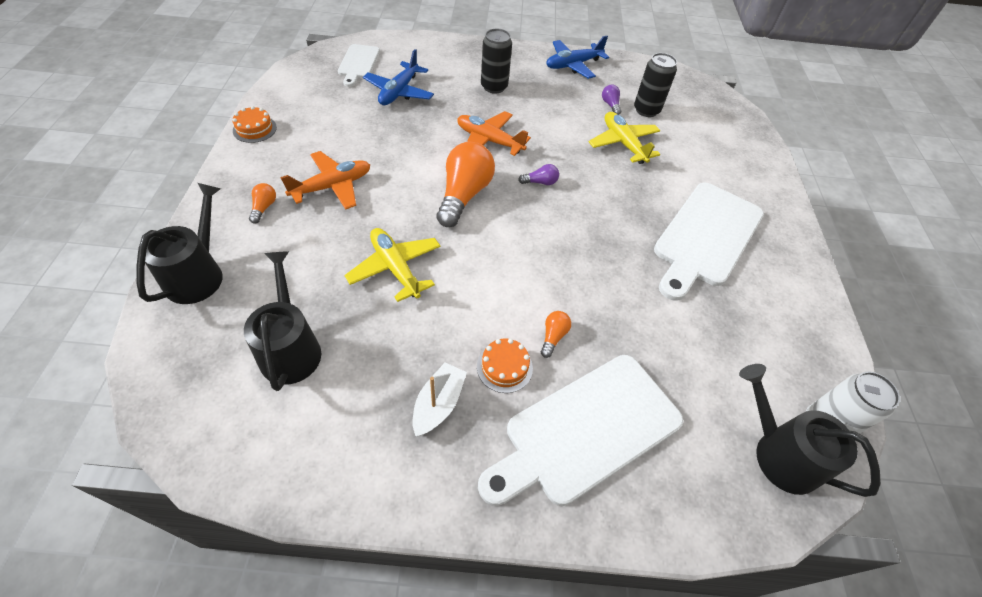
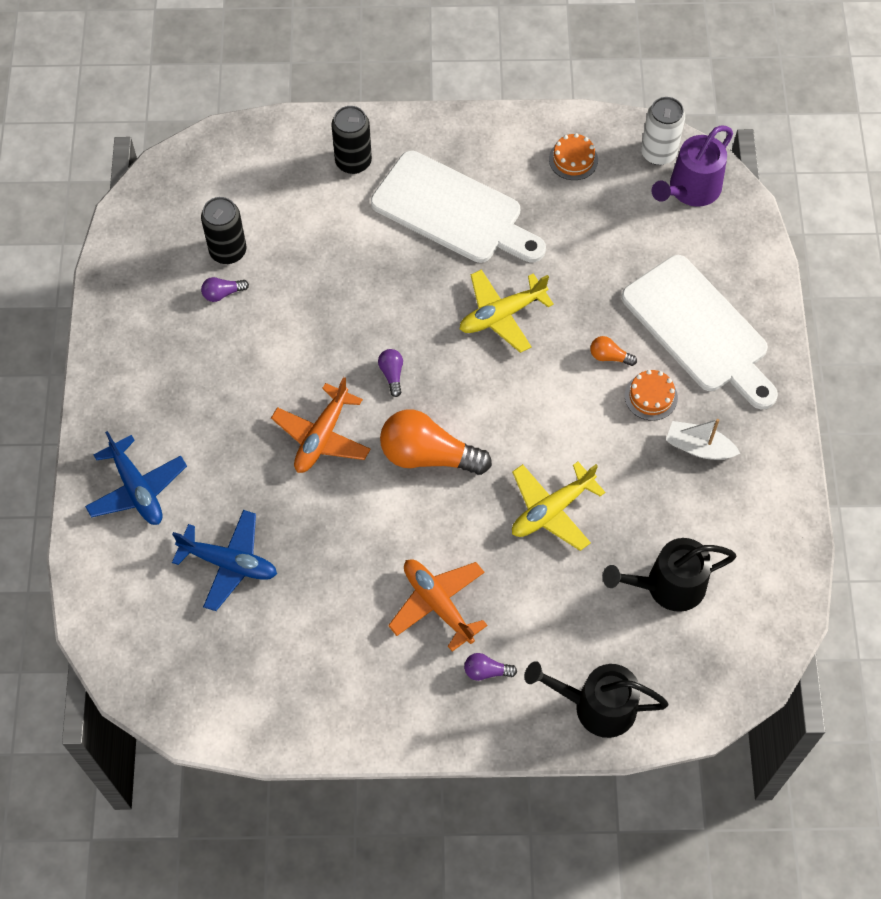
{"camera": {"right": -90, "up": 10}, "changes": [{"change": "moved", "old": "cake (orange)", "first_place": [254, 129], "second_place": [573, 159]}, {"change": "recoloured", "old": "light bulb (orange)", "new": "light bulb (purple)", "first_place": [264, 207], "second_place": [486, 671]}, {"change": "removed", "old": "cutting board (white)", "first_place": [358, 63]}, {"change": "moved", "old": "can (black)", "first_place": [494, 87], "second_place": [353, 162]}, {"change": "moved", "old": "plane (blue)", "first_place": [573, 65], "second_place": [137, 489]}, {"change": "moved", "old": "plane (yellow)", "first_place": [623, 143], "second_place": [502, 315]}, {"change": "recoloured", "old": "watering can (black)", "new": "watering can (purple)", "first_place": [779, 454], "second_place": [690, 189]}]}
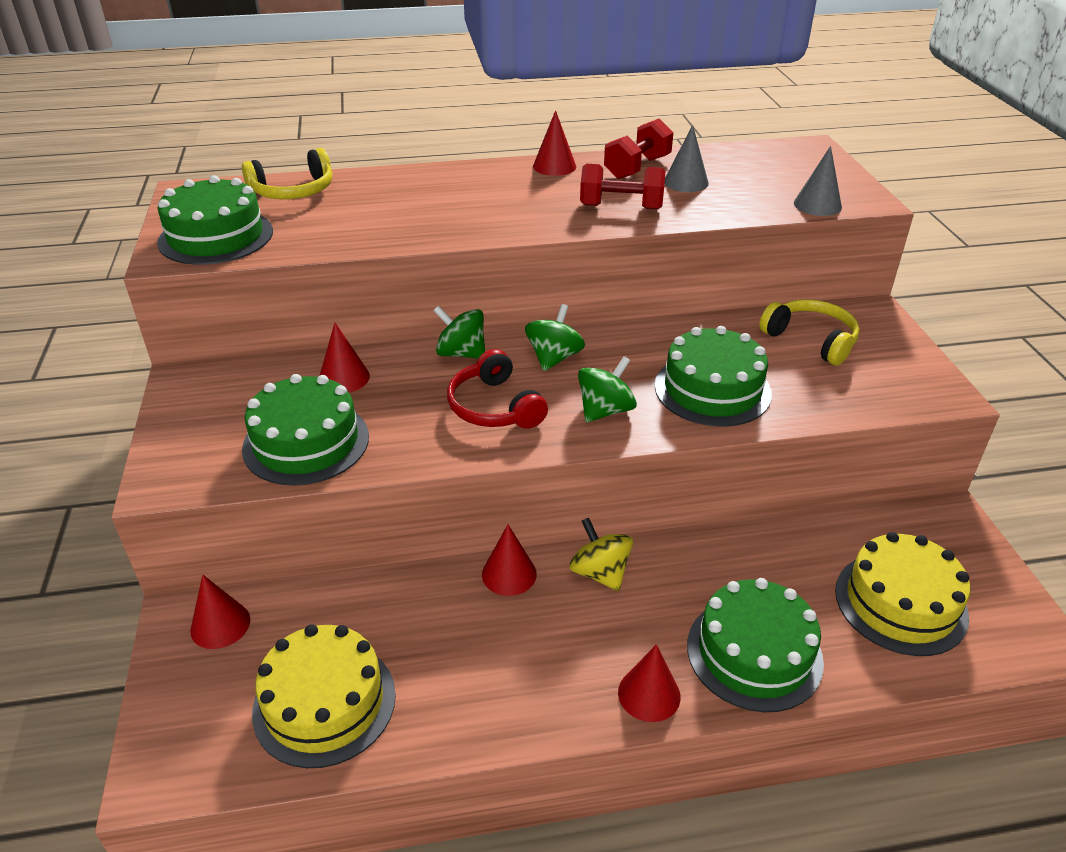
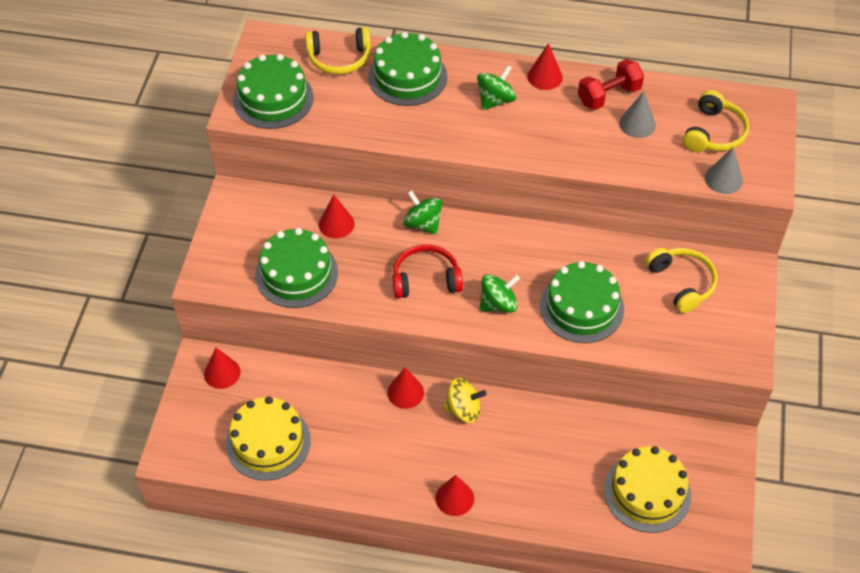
{"camera": {"right": 20, "up": 15}, "changes": [{"change": "turned", "old": "headphones (red)", "first_place": [494, 407], "second_place": [426, 279], "degrees": 90}, {"change": "moved", "old": "spinning top (green)", "first_place": [554, 358], "second_place": [495, 100]}, {"change": "turned", "old": "spinning top (yellow)", "first_place": [600, 573], "second_place": [463, 409], "degrees": 105}, {"change": "removed", "old": "dumbbell (red)", "first_place": [621, 207]}, {"change": "moved", "old": "cake (green)", "first_place": [754, 653], "second_place": [407, 76]}, {"change": "added", "new": "headphones (yellow)", "second_place": [714, 133]}]}
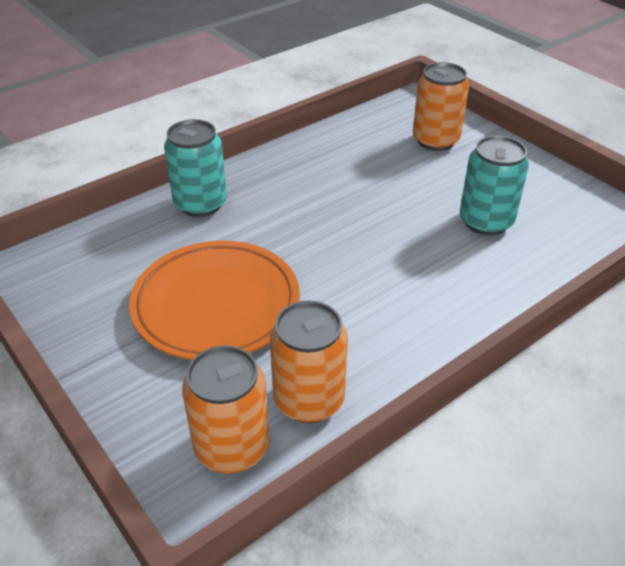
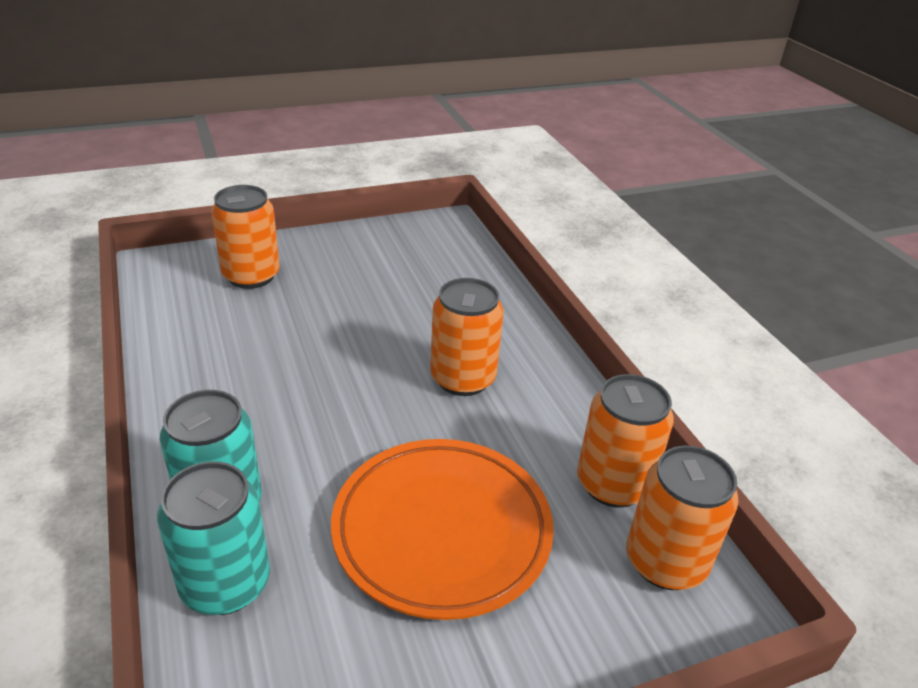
{"camera": {"right": -75, "up": -5}, "changes": [{"change": "moved", "old": "can (turquoise)", "first_place": [486, 221], "second_place": [225, 584]}, {"change": "added", "new": "can (orange)", "second_place": [463, 378]}]}
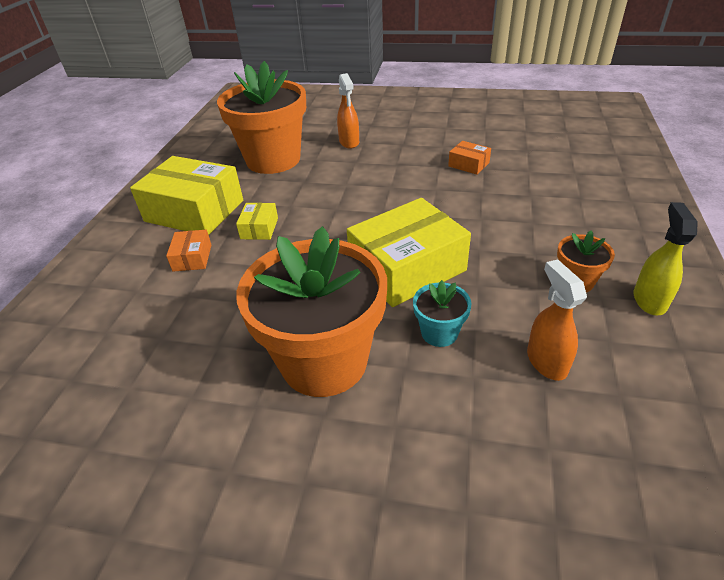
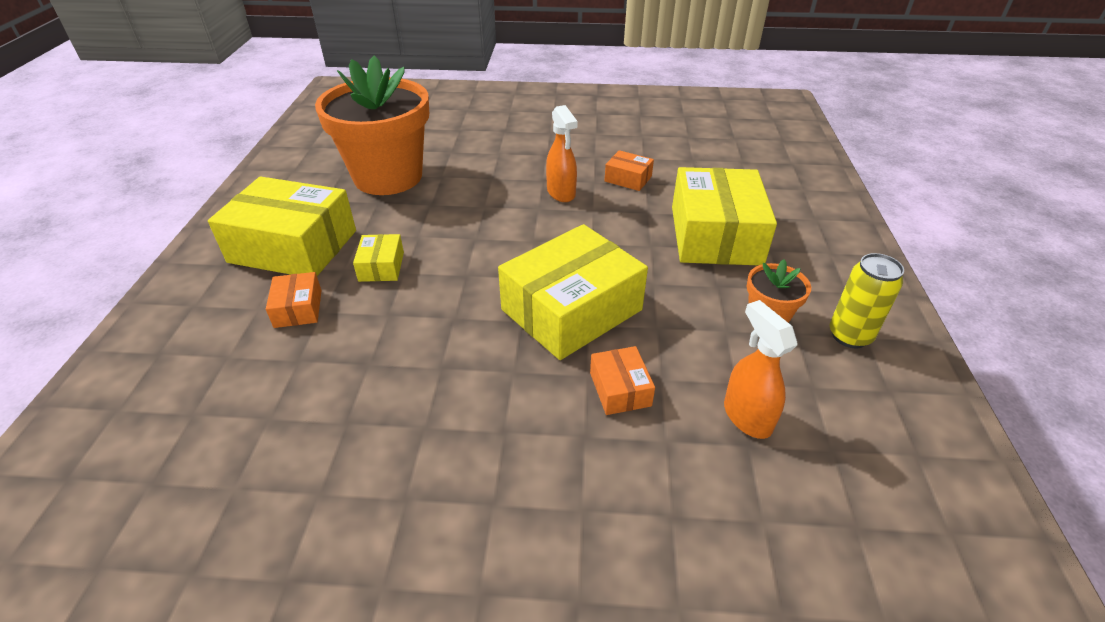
{"camera": {"right": -10, "up": 0}, "changes": [{"change": "removed", "old": "flower pot (orange)", "first_place": [324, 361]}, {"change": "moved", "old": "spray bottle (orange)", "first_place": [349, 142], "second_place": [561, 193]}, {"change": "replaced", "old": "flower pot (turquoise)", "new": "box (orange)", "first_place": [439, 333], "second_place": [620, 389]}, {"change": "replaced", "old": "spray bottle (yellow)", "new": "can (yellow)", "first_place": [649, 300], "second_place": [849, 336]}, {"change": "added", "new": "box (yellow)", "second_place": [715, 235]}]}
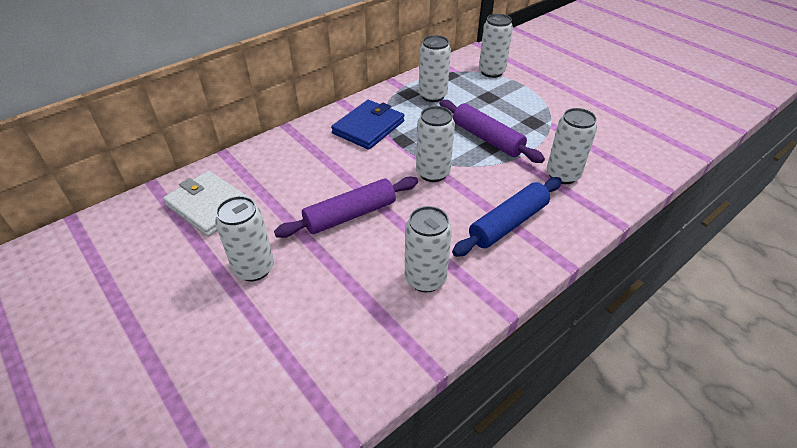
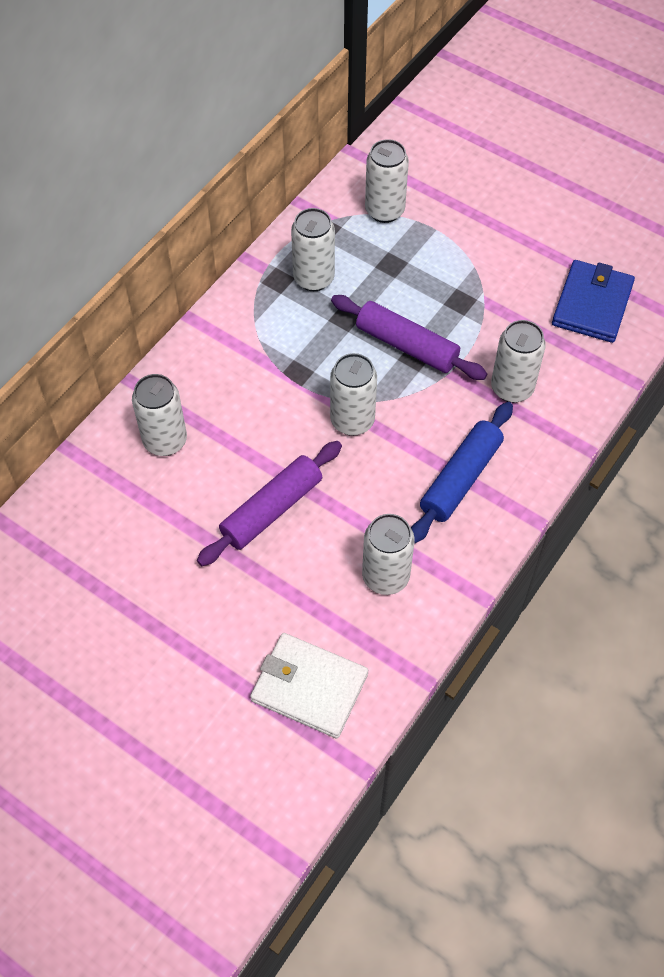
{"camera": {"right": -15, "up": 15}, "changes": [{"change": "moved", "old": "wallet (white)", "first_place": [209, 206], "second_place": [309, 687]}, {"change": "moved", "old": "can (white)", "first_place": [254, 268], "second_place": [165, 441]}, {"change": "moved", "old": "wallet (blue)", "first_place": [368, 127], "second_place": [592, 304]}]}
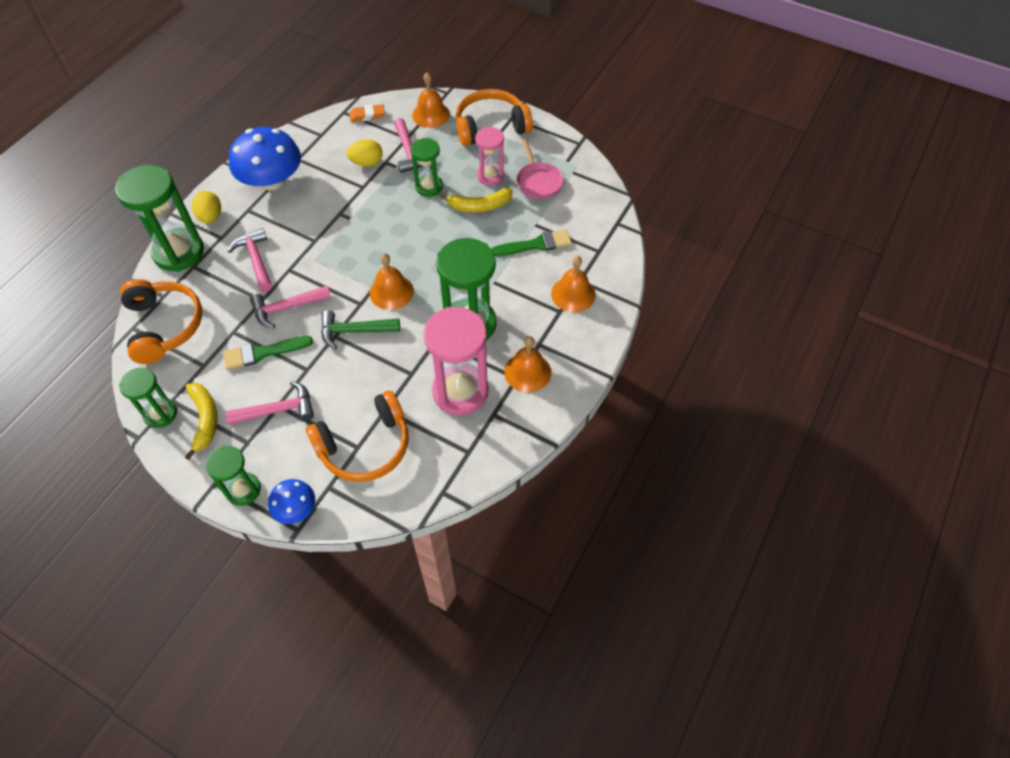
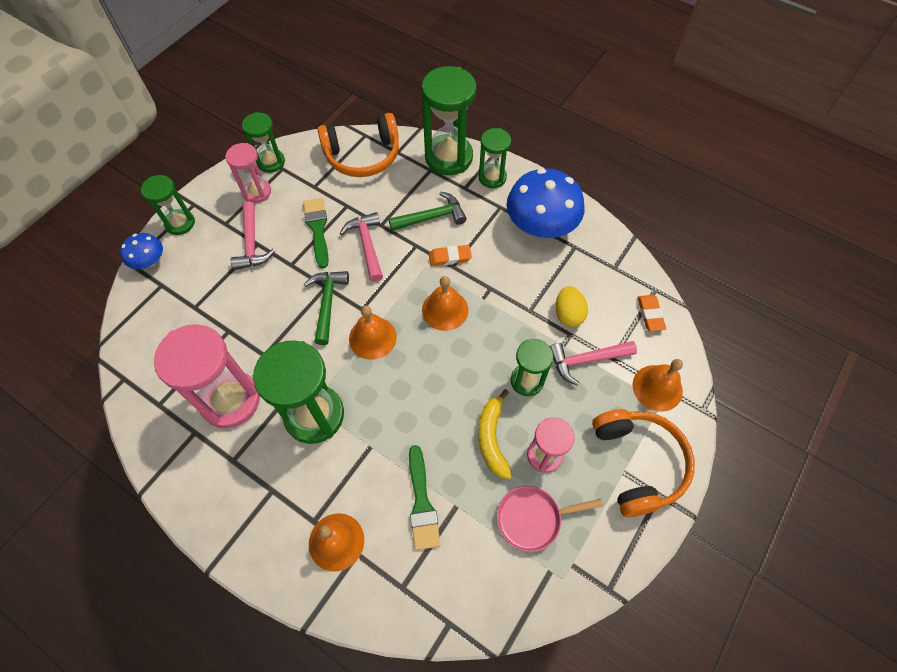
{"camera": {"right": 95, "up": 5}, "changes": [{"change": "replaced", "old": "banana (yellow)", "new": "hourglass (pink)", "first_place": [205, 419], "second_place": [257, 192]}, {"change": "replaced", "old": "egg (yellow)", "new": "hourglass (green)", "first_place": [211, 217], "second_place": [492, 177]}, {"change": "recoloured", "old": "hammer (pink)", "new": "hammer (green)", "first_place": [256, 260], "second_place": [432, 217]}, {"change": "removed", "old": "headphones (orange)", "first_place": [365, 446]}, {"change": "moved", "old": "bell (orange)", "first_place": [527, 372], "second_place": [445, 310]}, {"change": "added", "new": "eraser (orange)", "second_place": [450, 257]}]}
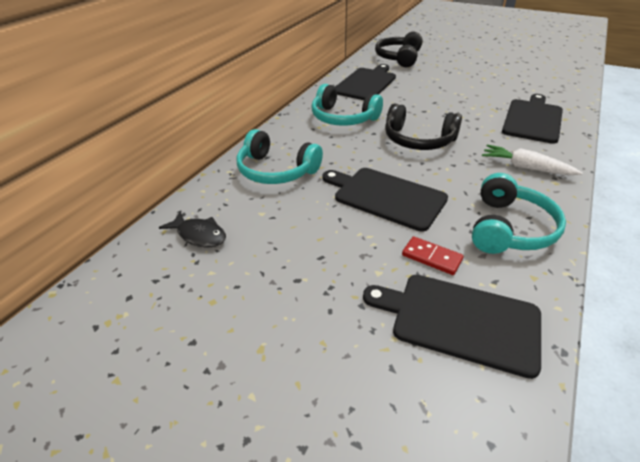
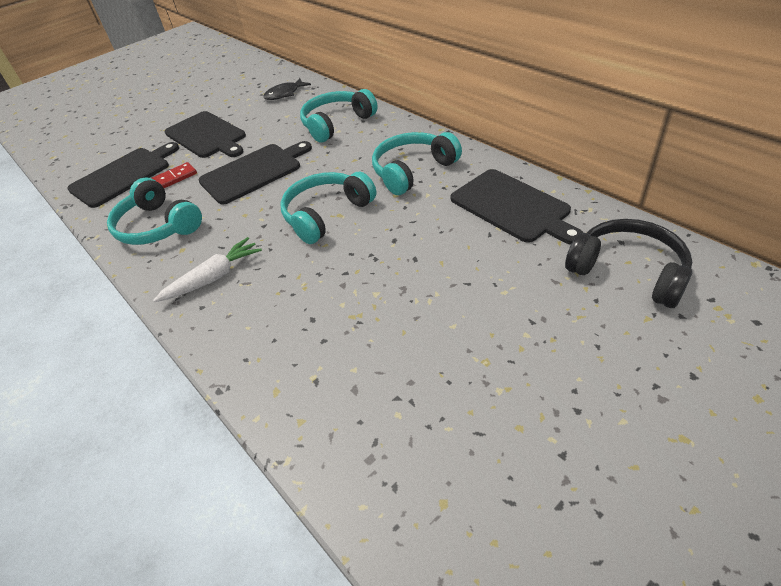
{"camera": {"right": 115, "up": 5}, "changes": [{"change": "recoloured", "old": "headphones (black)", "new": "headphones (turquoise)", "first_place": [418, 140], "second_place": [326, 214]}, {"change": "moved", "old": "cutting board (black)", "first_place": [533, 119], "second_place": [207, 136]}]}
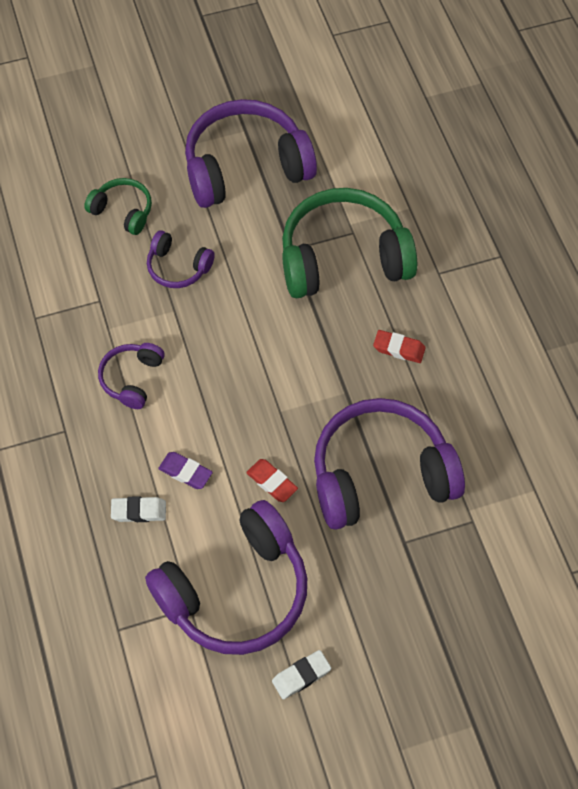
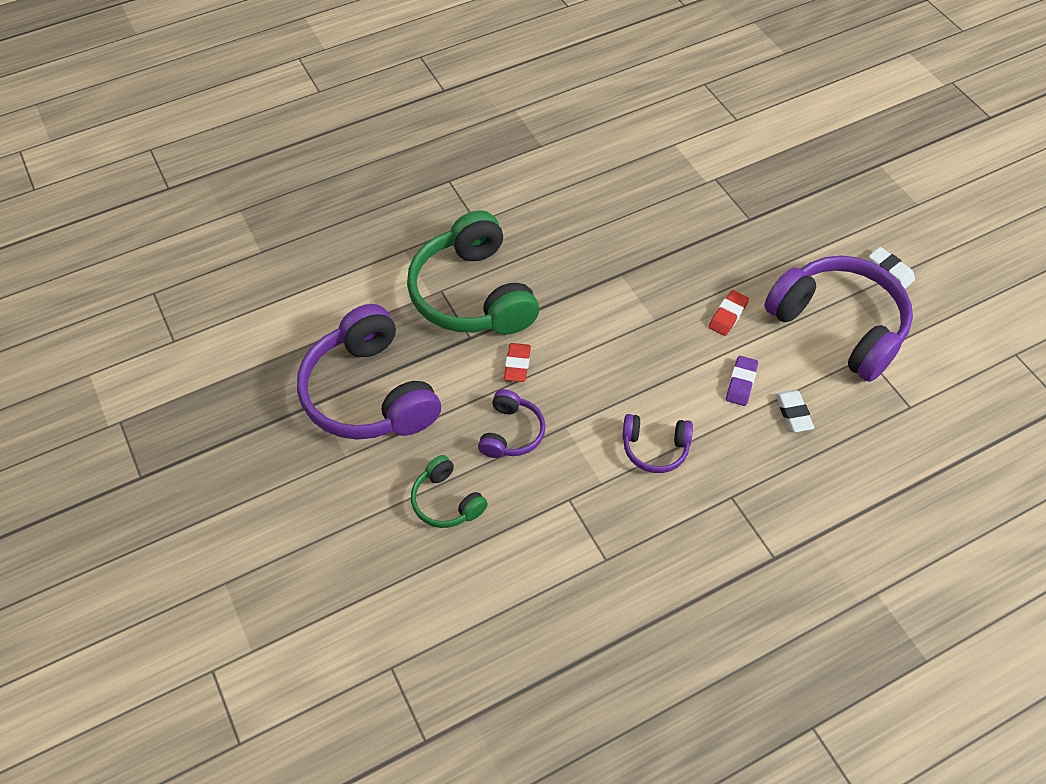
{"camera": {"right": -100, "up": -5}, "changes": [{"change": "turned", "old": "headphones (green)", "first_place": [123, 211], "second_place": [446, 501], "degrees": -60}, {"change": "removed", "old": "headphones (purple)", "first_place": [380, 474]}, {"change": "moved", "old": "eraser (red)", "first_place": [399, 348], "second_place": [517, 365]}]}
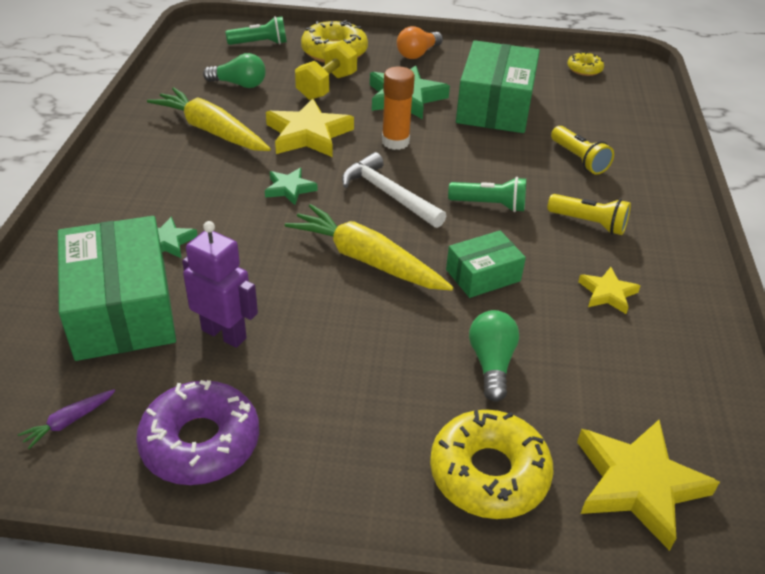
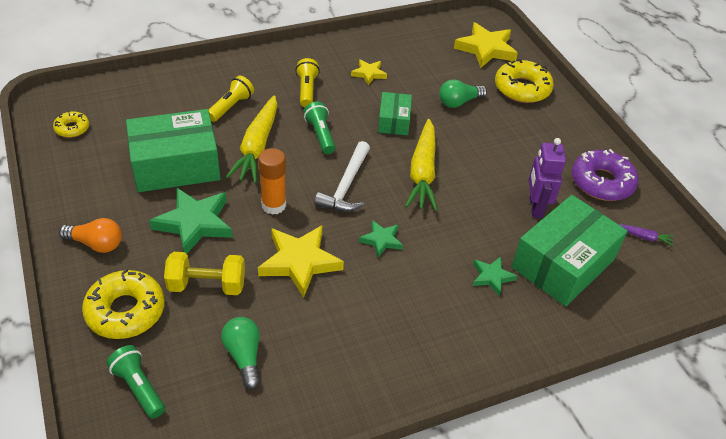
{"camera": {"right": -120, "up": 5}, "changes": [{"change": "moved", "old": "carrot (yellow)", "first_place": [211, 131], "second_place": [257, 147]}, {"change": "turned", "old": "box (green)", "first_place": [483, 275], "second_place": [394, 121], "degrees": 60}]}
